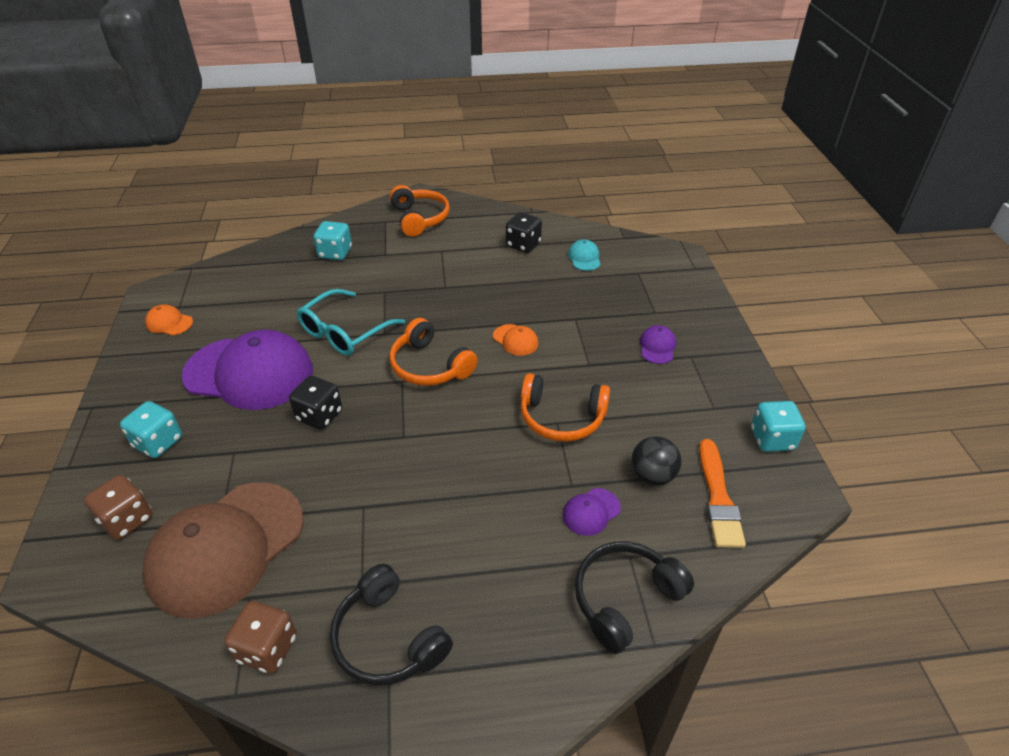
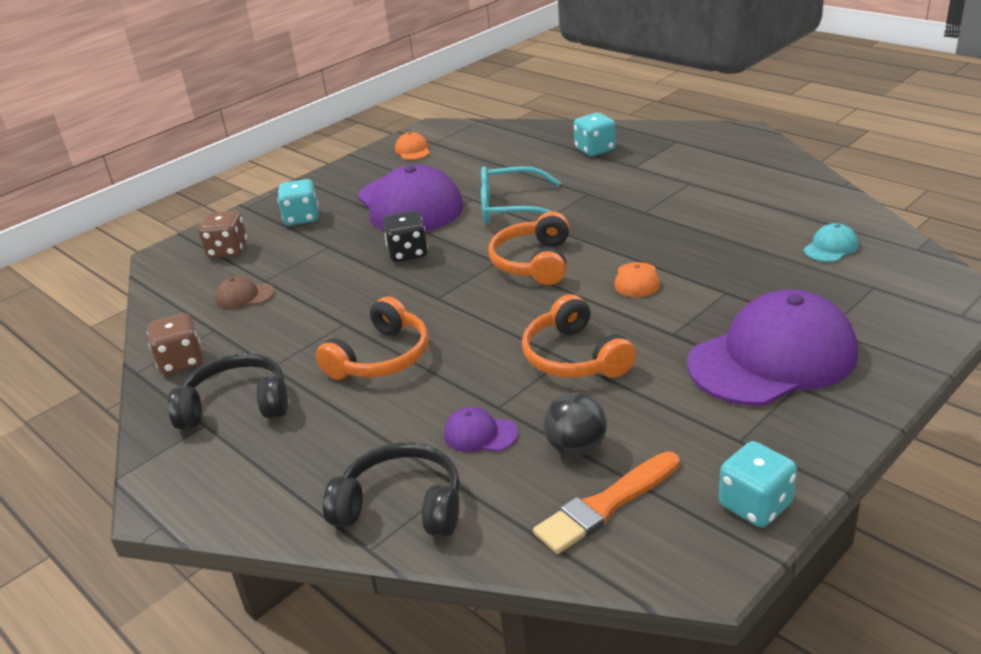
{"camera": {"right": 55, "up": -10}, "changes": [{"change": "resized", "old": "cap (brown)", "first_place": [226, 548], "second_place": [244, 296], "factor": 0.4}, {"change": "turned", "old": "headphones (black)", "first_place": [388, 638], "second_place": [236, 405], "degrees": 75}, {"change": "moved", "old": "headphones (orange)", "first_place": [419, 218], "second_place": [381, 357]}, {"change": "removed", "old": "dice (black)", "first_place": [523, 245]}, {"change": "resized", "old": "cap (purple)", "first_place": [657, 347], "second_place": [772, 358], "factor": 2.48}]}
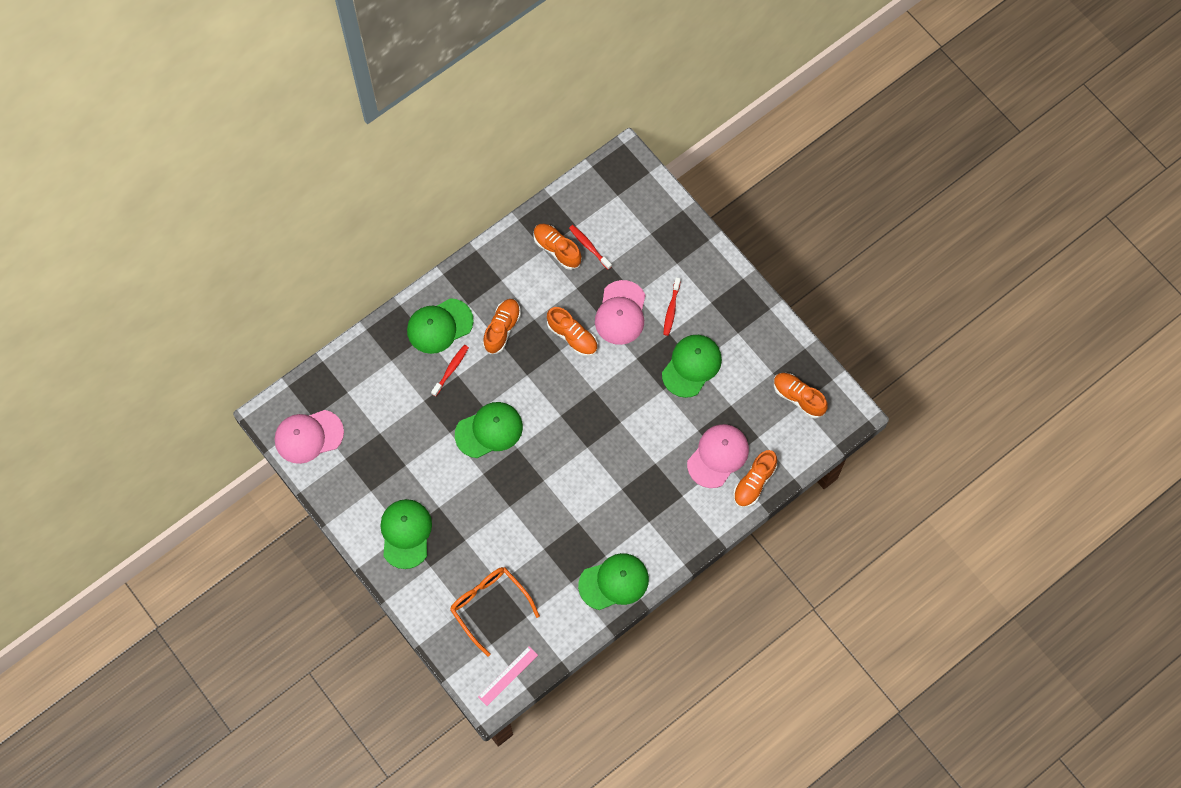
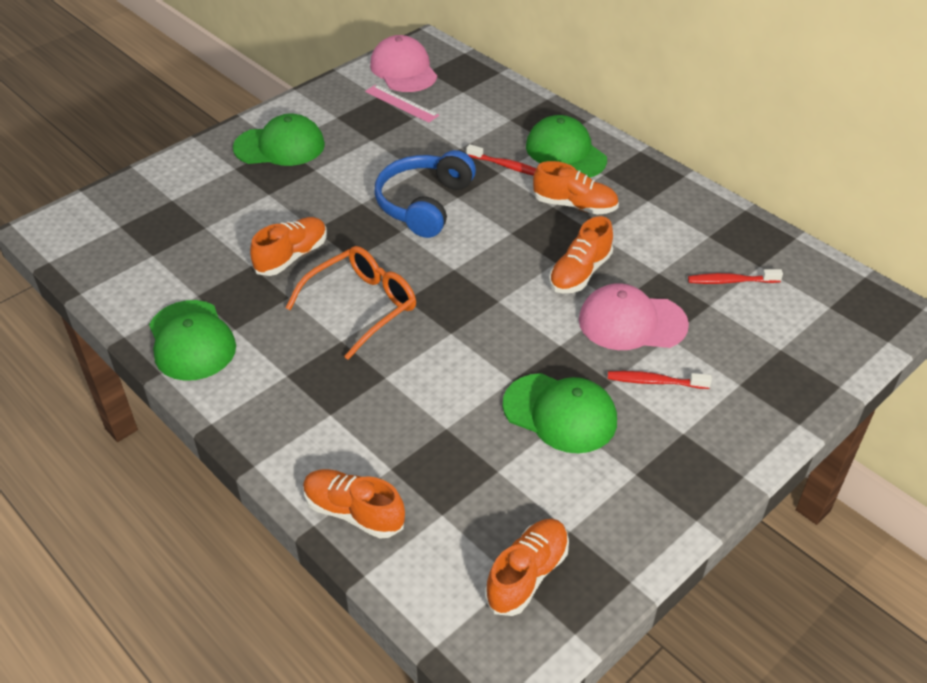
{"camera": {"right": 85, "up": -25}, "changes": [{"change": "moved", "old": "glasses (orange)", "first_place": [489, 606], "second_place": [362, 306]}, {"change": "replaced", "old": "cap (green)", "new": "headphones (blue)", "first_place": [489, 430], "second_place": [424, 204]}, {"change": "moved", "old": "ruler (pink)", "first_place": [508, 675], "second_place": [401, 103]}, {"change": "moved", "old": "shoe (orange)", "first_place": [557, 249], "second_place": [292, 256]}, {"change": "turned", "old": "toothbrush (red)", "first_place": [589, 246], "second_place": [731, 281], "degrees": -135}, {"change": "removed", "old": "cap (pink)", "first_place": [718, 456]}]}
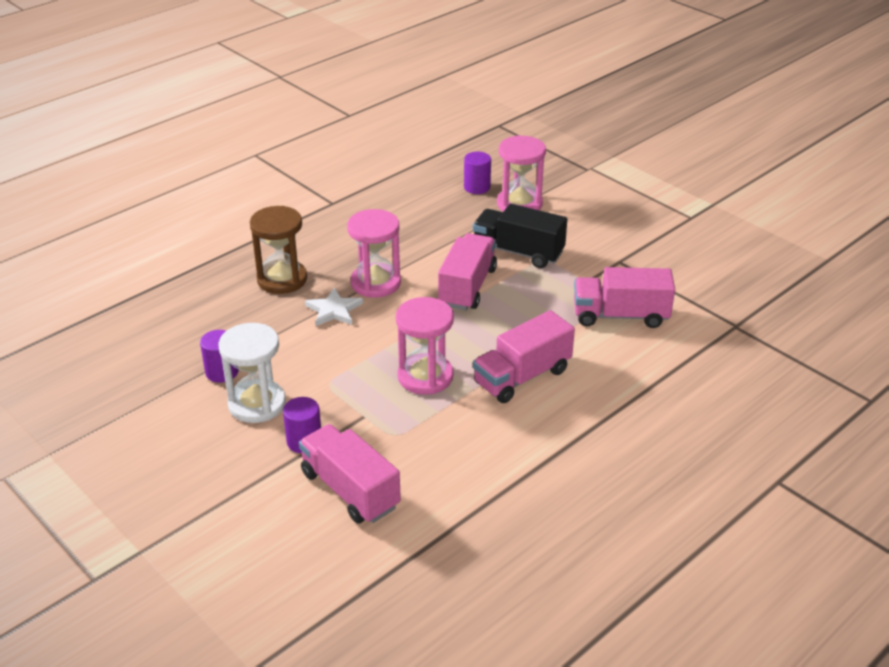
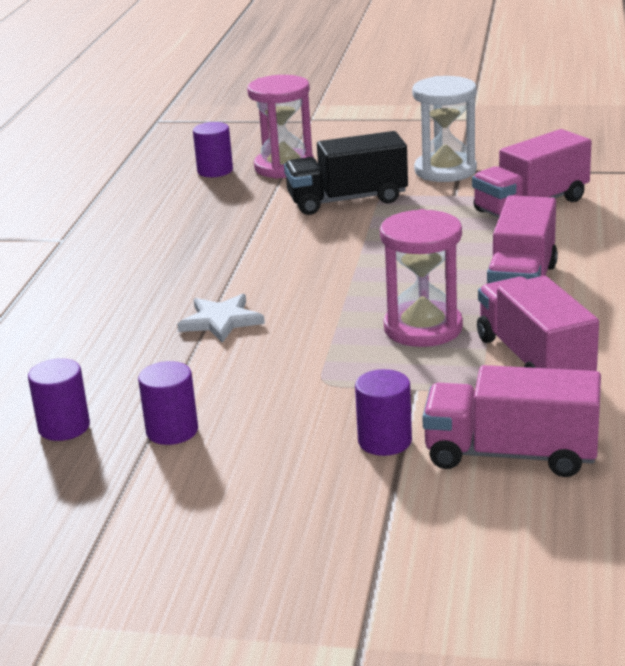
{"camera": {"right": -35, "up": -10}, "changes": [{"change": "moved", "old": "hourglass (white)", "first_place": [257, 404], "second_place": [445, 171]}, {"change": "removed", "old": "hourglass (brown)", "first_place": [282, 279]}, {"change": "removed", "old": "hourglass (pink)", "first_place": [376, 283]}, {"change": "moved", "old": "truck (pink)", "first_place": [467, 287], "second_place": [534, 360]}, {"change": "added", "new": "cylinder (purple)", "second_place": [64, 427]}]}
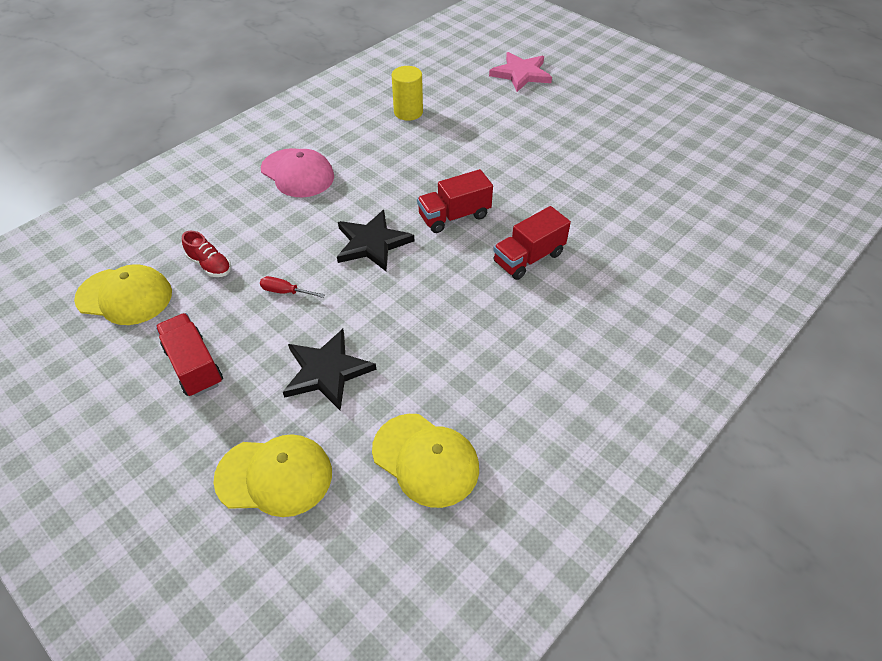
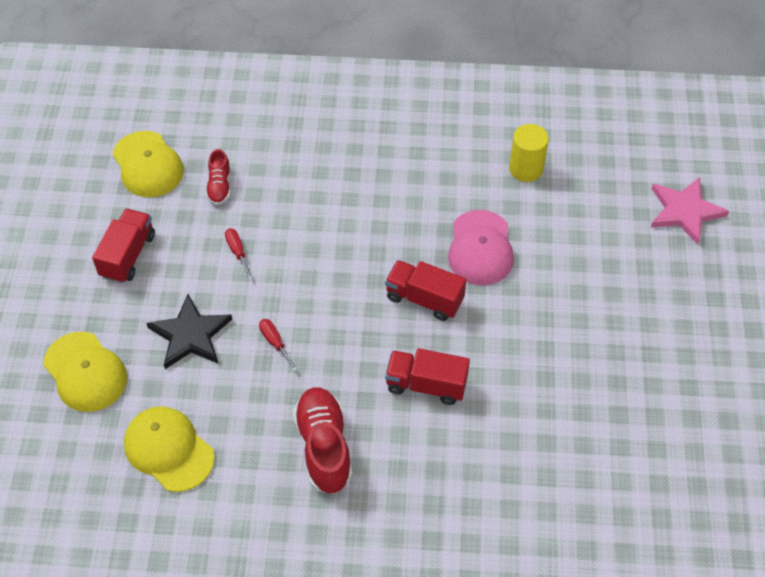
{"camera": {"right": 50, "up": 5}, "changes": [{"change": "moved", "old": "cap (pink)", "first_place": [297, 173], "second_place": [480, 248]}, {"change": "removed", "old": "star (black)", "first_place": [372, 243]}, {"change": "turned", "old": "cap (yellow)", "first_place": [425, 459], "second_place": [168, 450], "degrees": 135}, {"change": "added", "new": "screwdriver (red)", "second_place": [275, 343]}, {"change": "added", "new": "shoe (red)", "second_place": [324, 447]}]}
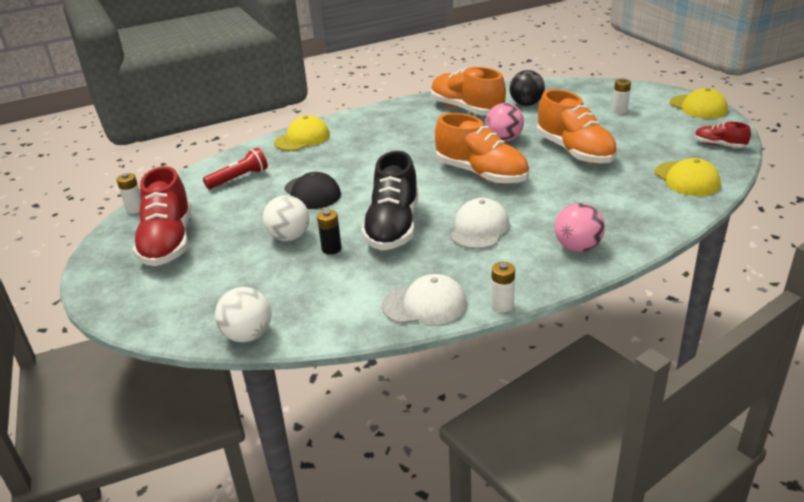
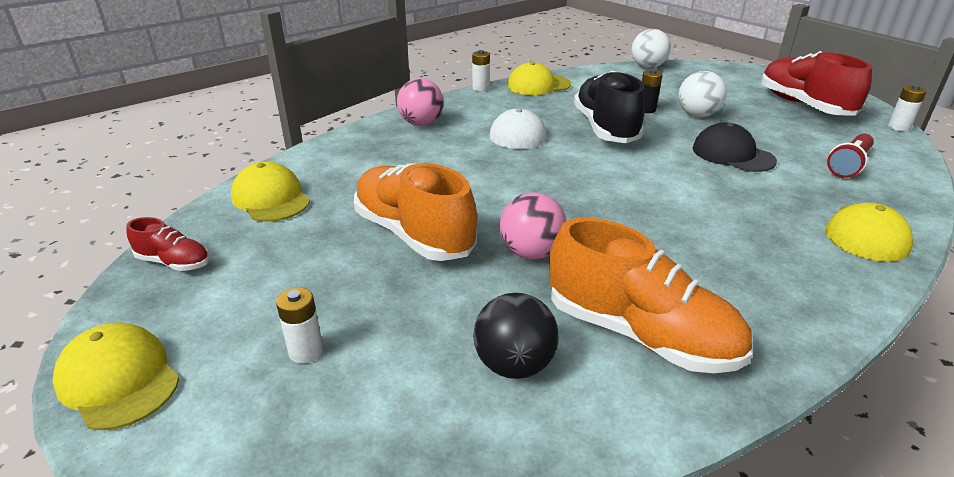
{"camera": {"right": 165, "up": 0}, "changes": [{"change": "recoloured", "old": "cap (white)", "new": "cap (yellow)", "first_place": [425, 305], "second_place": [538, 85]}, {"change": "removed", "old": "shoe (orange)", "first_place": [481, 174]}]}
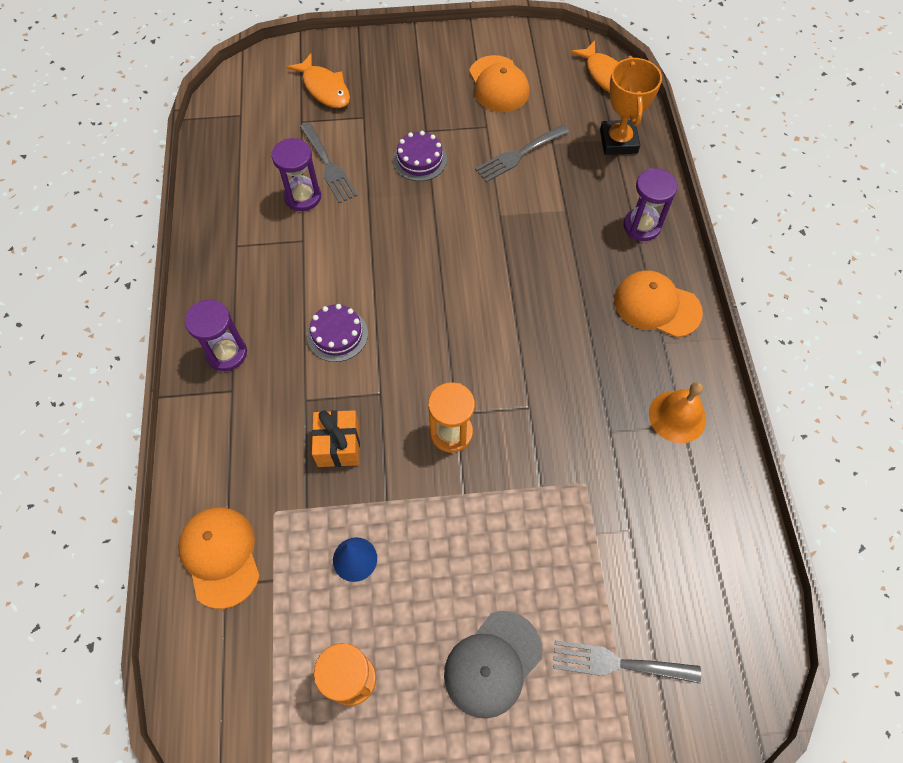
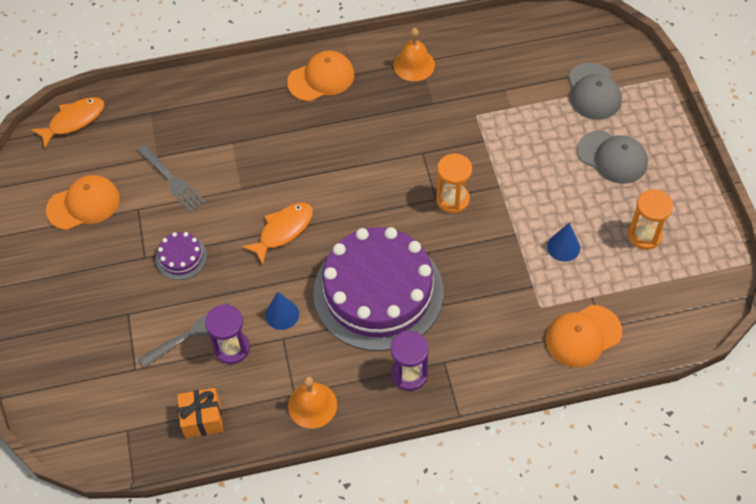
{"camera": {"right": -95, "up": -5}, "changes": [{"change": "moved", "old": "fish (orange)", "first_place": [324, 88], "second_place": [283, 231]}, {"change": "resized", "old": "cake (purple)", "first_place": [337, 334], "second_place": [378, 292], "factor": 2.48}, {"change": "moved", "old": "gift (orange)", "first_place": [338, 445], "second_place": [202, 419]}, {"change": "replaced", "old": "fork (grey)", "new": "cap (grey)", "first_place": [617, 663], "second_place": [593, 92]}, {"change": "removed", "old": "trophy (orange)", "first_place": [618, 141]}, {"change": "turned", "old": "cap (orange)", "first_place": [656, 306], "second_place": [321, 78], "degrees": -135}, {"change": "removed", "old": "hourglass (purple)", "first_place": [641, 226]}, {"change": "added", "new": "cone (blue)", "second_place": [282, 314]}, {"change": "added", "new": "bell (orange)", "second_place": [312, 405]}]}
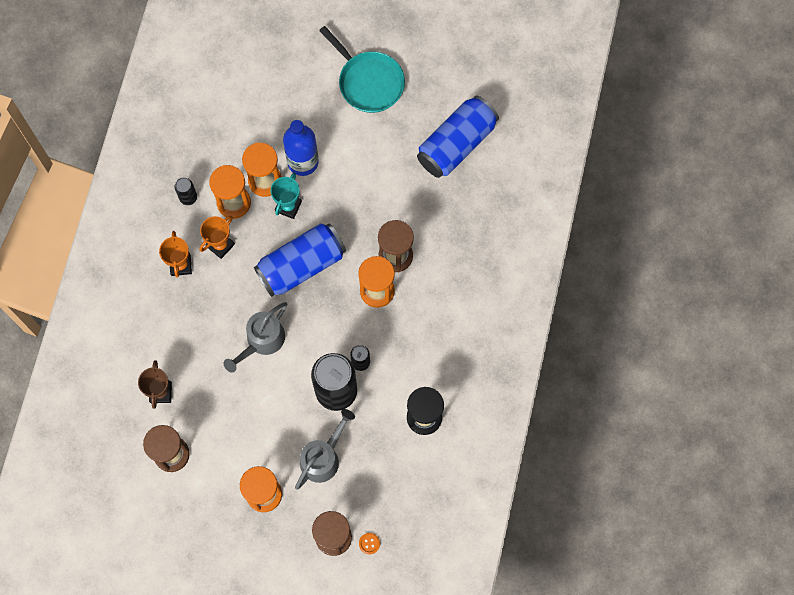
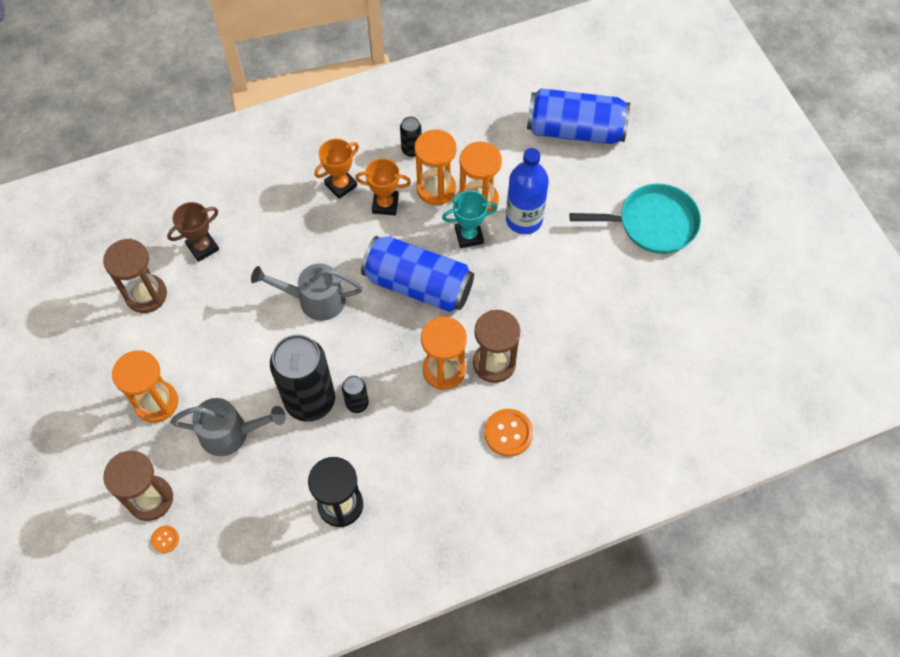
{"camera": {"right": 55, "up": -10}, "changes": [{"change": "turned", "old": "pan (turquoise)", "first_place": [368, 82], "second_place": [652, 223], "degrees": -105}, {"change": "moved", "old": "can (blue)", "first_place": [456, 144], "second_place": [575, 130]}, {"change": "added", "new": "button (orange)", "second_place": [508, 433]}]}
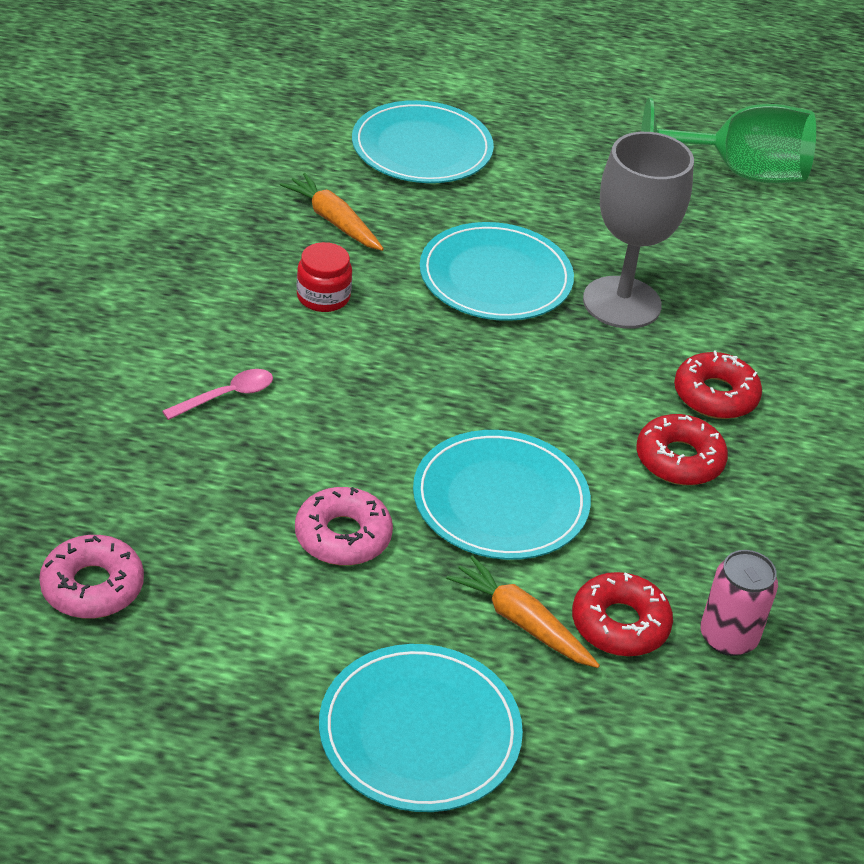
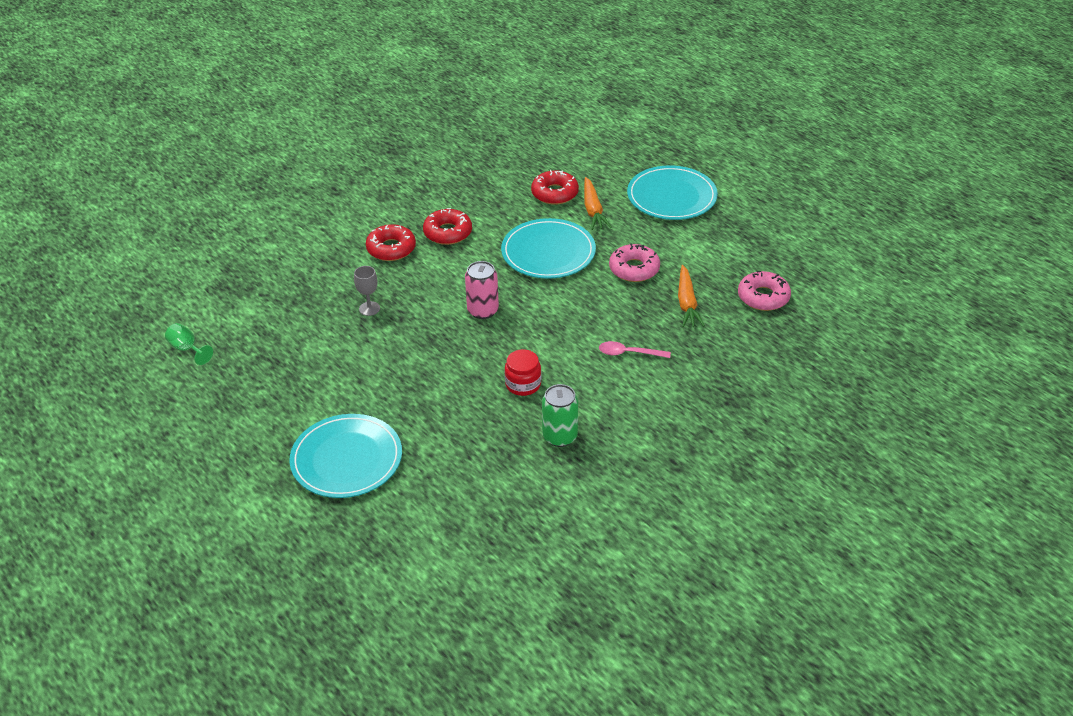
{"camera": {"right": -135, "up": 0}, "changes": [{"change": "moved", "old": "carrot (orange)", "first_place": [333, 221], "second_place": [687, 303]}, {"change": "removed", "old": "plate (turquoise)", "first_place": [495, 277]}, {"change": "resized", "old": "goblet (grey)", "first_place": [622, 303], "second_place": [369, 308], "factor": 0.42}, {"change": "resized", "old": "goblet (green)", "first_place": [739, 173], "second_place": [187, 349], "factor": 0.42}, {"change": "moved", "old": "can (pink)", "first_place": [728, 637], "second_place": [483, 310]}, {"change": "added", "new": "can (green)", "second_place": [560, 436]}]}
